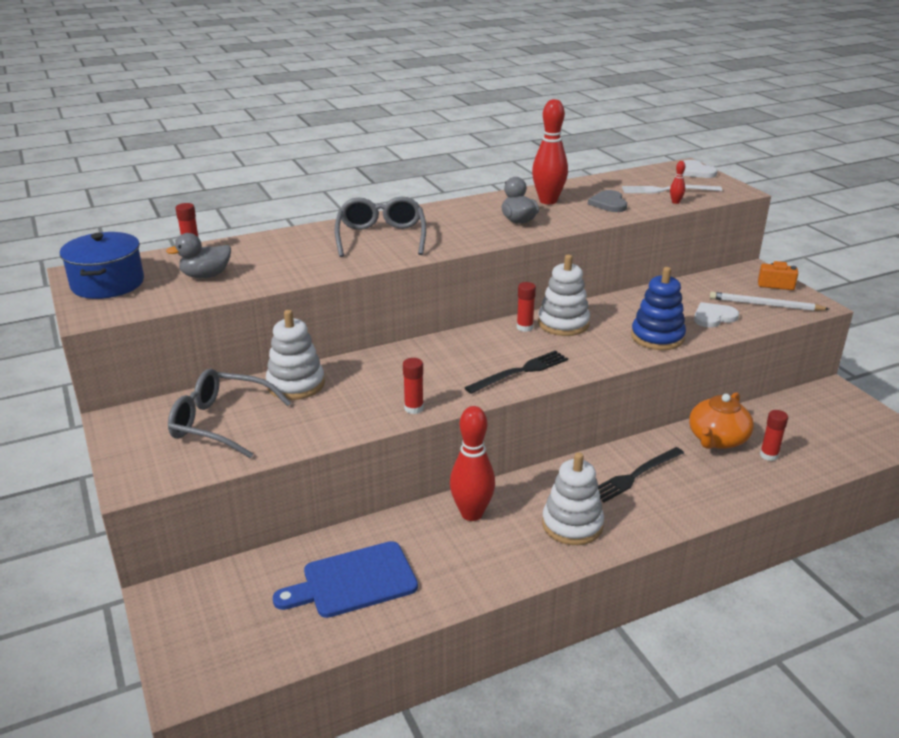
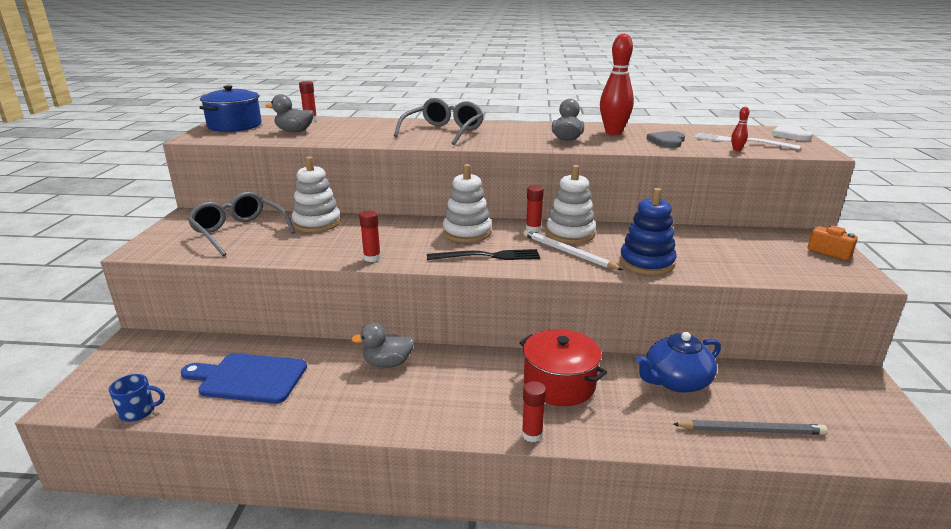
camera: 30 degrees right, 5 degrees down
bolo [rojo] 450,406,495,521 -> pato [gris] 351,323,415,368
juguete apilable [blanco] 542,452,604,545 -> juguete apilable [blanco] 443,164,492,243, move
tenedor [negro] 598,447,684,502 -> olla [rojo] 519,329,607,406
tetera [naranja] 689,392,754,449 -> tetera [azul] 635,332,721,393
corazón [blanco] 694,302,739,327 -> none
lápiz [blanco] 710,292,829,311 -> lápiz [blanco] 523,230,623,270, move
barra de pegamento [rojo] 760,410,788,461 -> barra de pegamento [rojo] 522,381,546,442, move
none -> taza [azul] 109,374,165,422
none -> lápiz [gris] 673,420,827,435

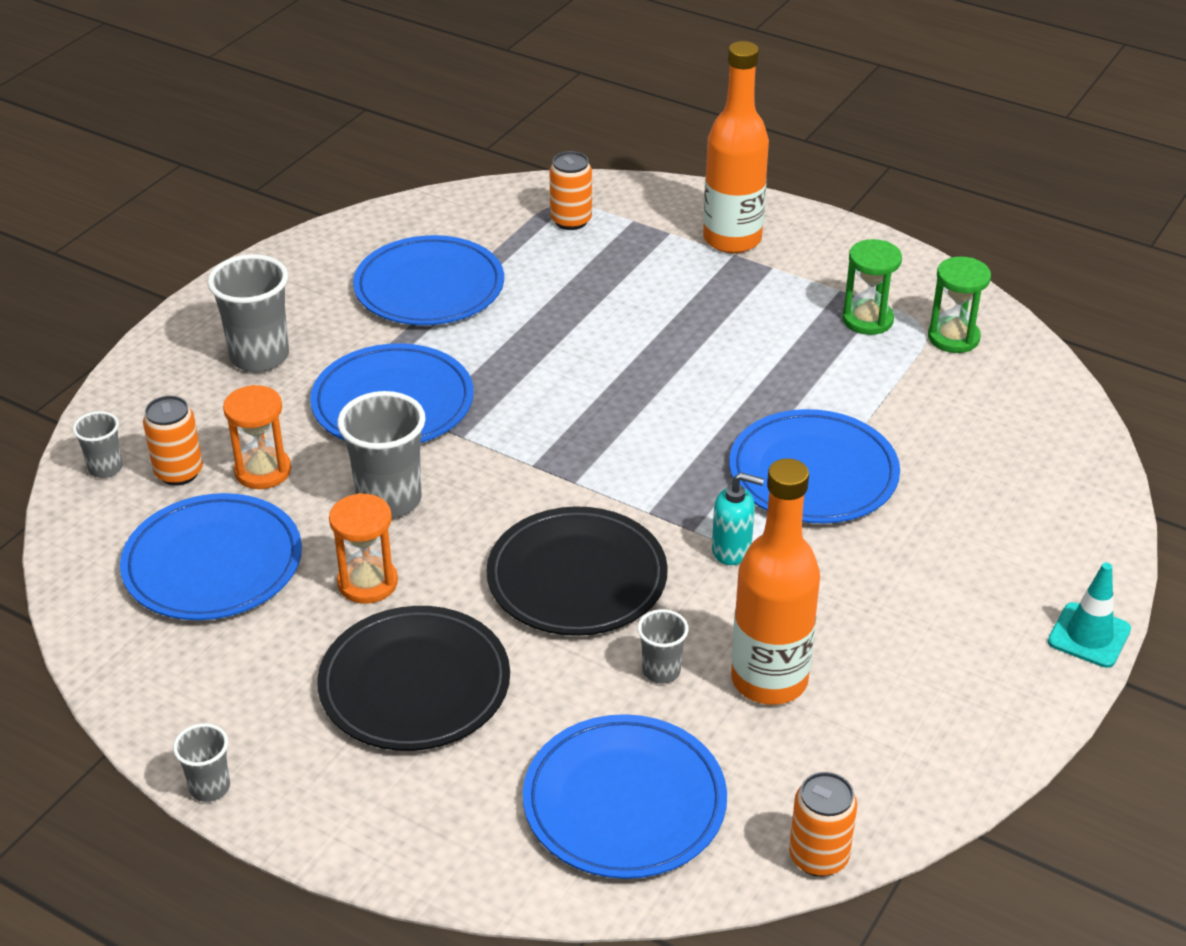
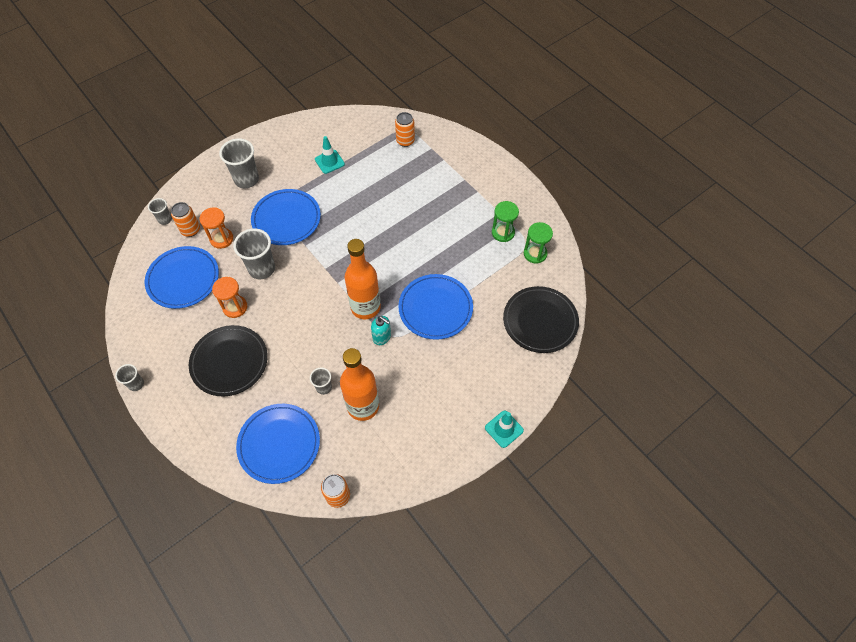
camera: 20 degrees right, 20 degrees up
plato [azul] 353,235,504,325 -> cono de tráfico [turquesa] 315,136,345,174
plato [negro] 486,506,668,636 -> plato [negro] 503,286,579,353, move
botella [naranja] 703,41,769,253 -> botella [naranja] 344,239,381,319, move

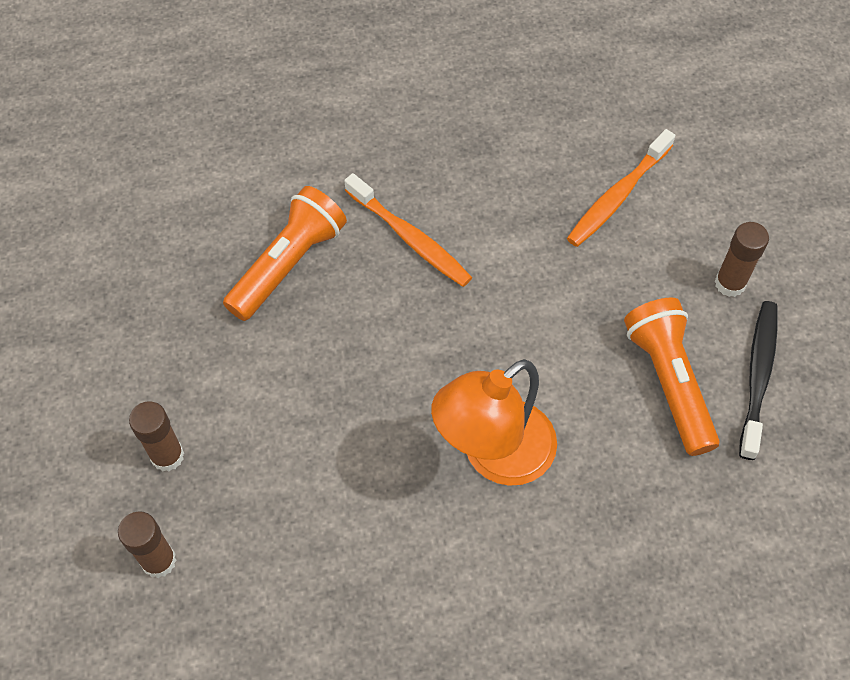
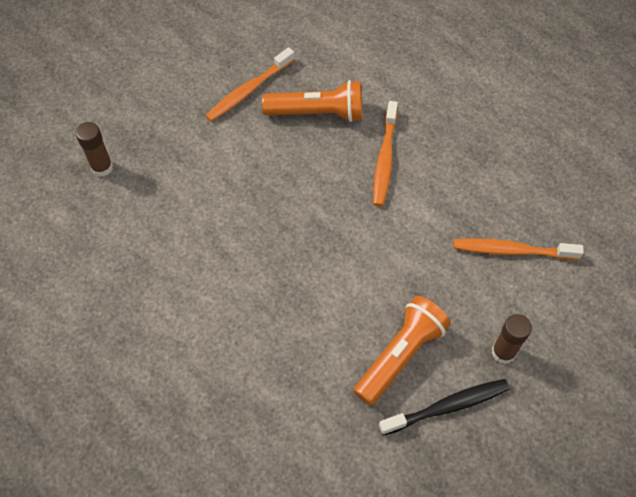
camera: 55 degrees right, 0 degrees up
barra de pegamento [marrón] 129,401,184,471 -> none
lámpara [naranja] 431,359,557,486 -> none
none -> cepillo de dientes [naranja] 205,47,295,122

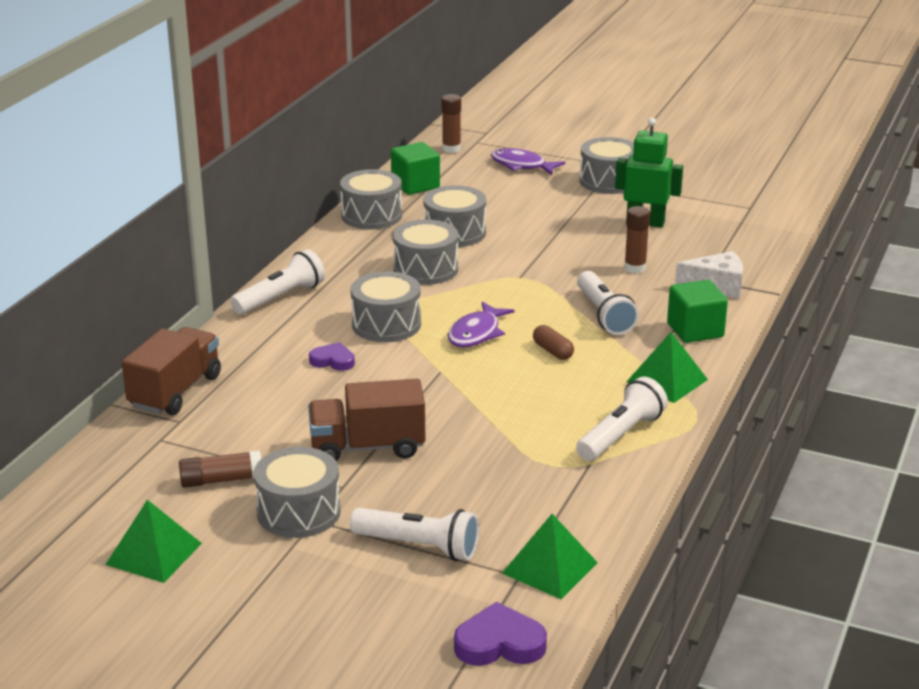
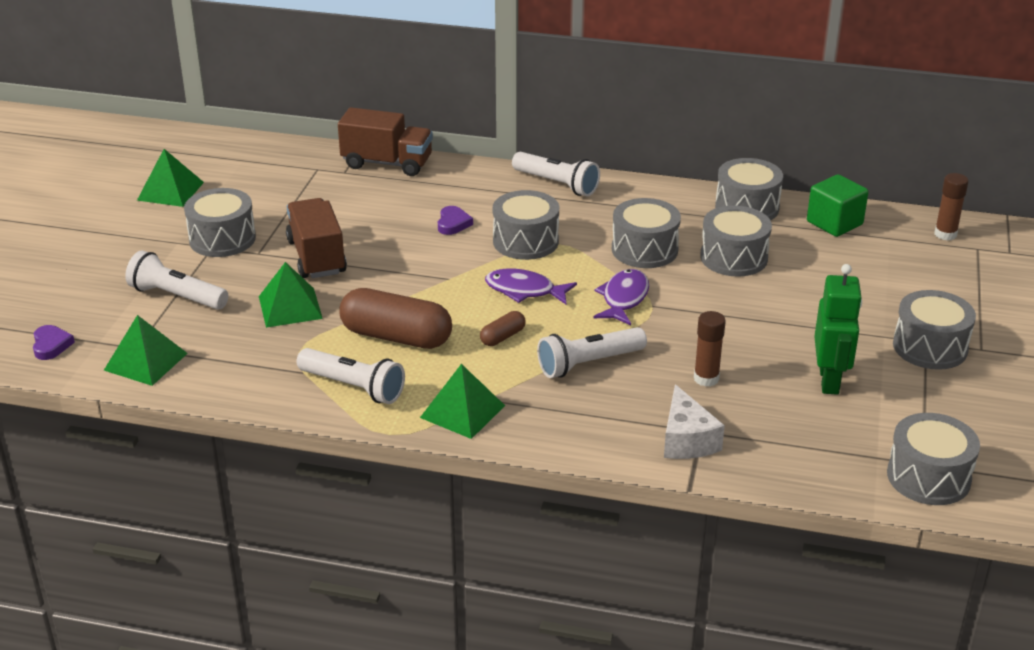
camera: 80 degrees right, 5 degrees up
barra de pegamento [marrón] 179,450,261,488 -> none
lámpara de mano [blanco] 350,508,479,561 -> lámpara de mano [blanco] 125,250,228,310, 105 degrees clockwise
corazón [morado] 454,602,547,666 -> corazón [morado] 33,325,75,360, x0.66
pez [morado] 491,148,565,175 -> pez [morado] 593,269,649,325, move
cubo [verde] 667,280,728,343 -> none
none -> pirámide [verde] 259,262,323,328
none -> cápsula [marrón] 339,288,452,349
none -> tambor [gris] 887,413,980,505

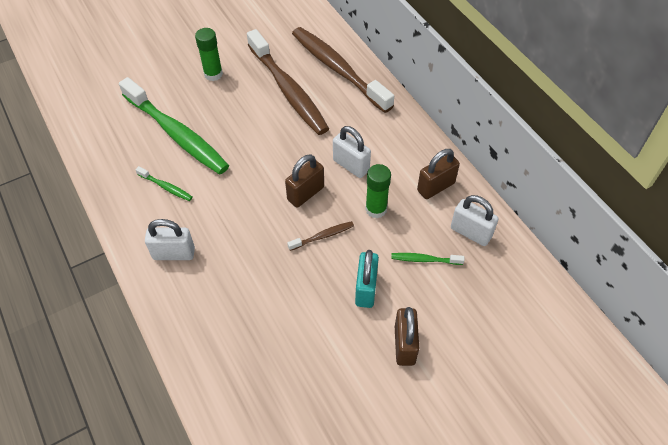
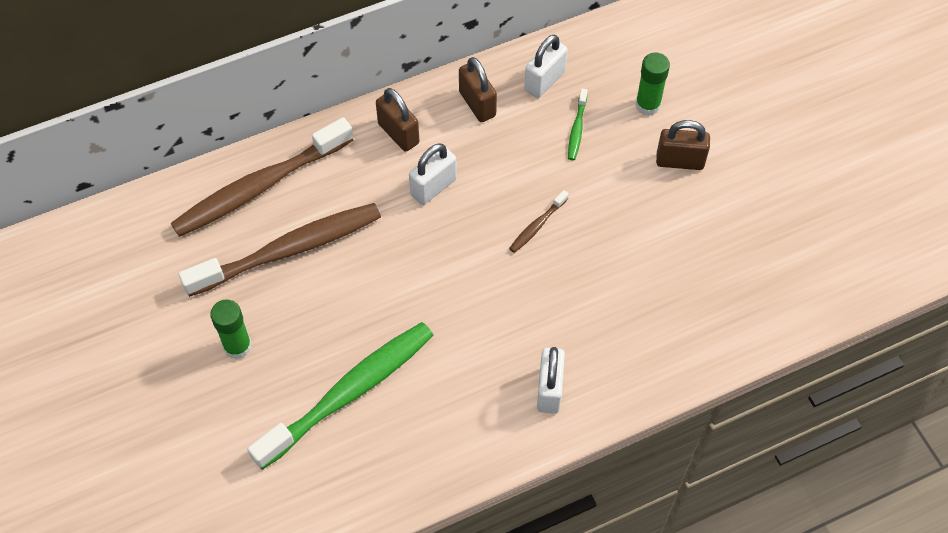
camera: 85 degrees left, 5 degrees up
cepillo de dientes [verde] 135,166,193,201 -> none
candado [marrón] 285,155,324,207 -> candado [marrón] 376,88,420,152, move
cepillo de dientes [marrón] 287,221,354,251 -> cepillo de dientes [marrón] 509,190,569,253, 120 degrees counterclockwise
candado [turquesa] 355,250,379,308 -> none
barra de pegamento [verde] 365,164,391,218 -> barra de pegamento [verde] 635,53,670,116, move

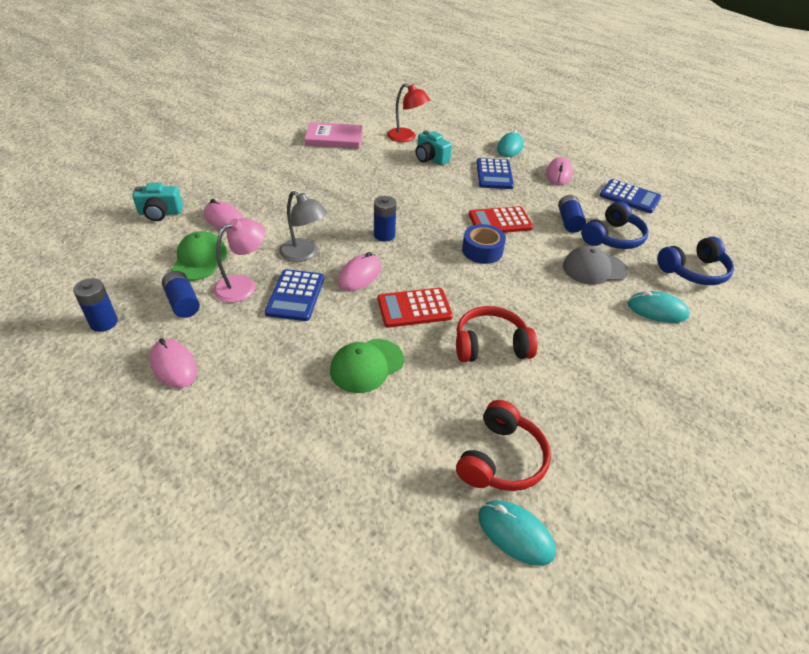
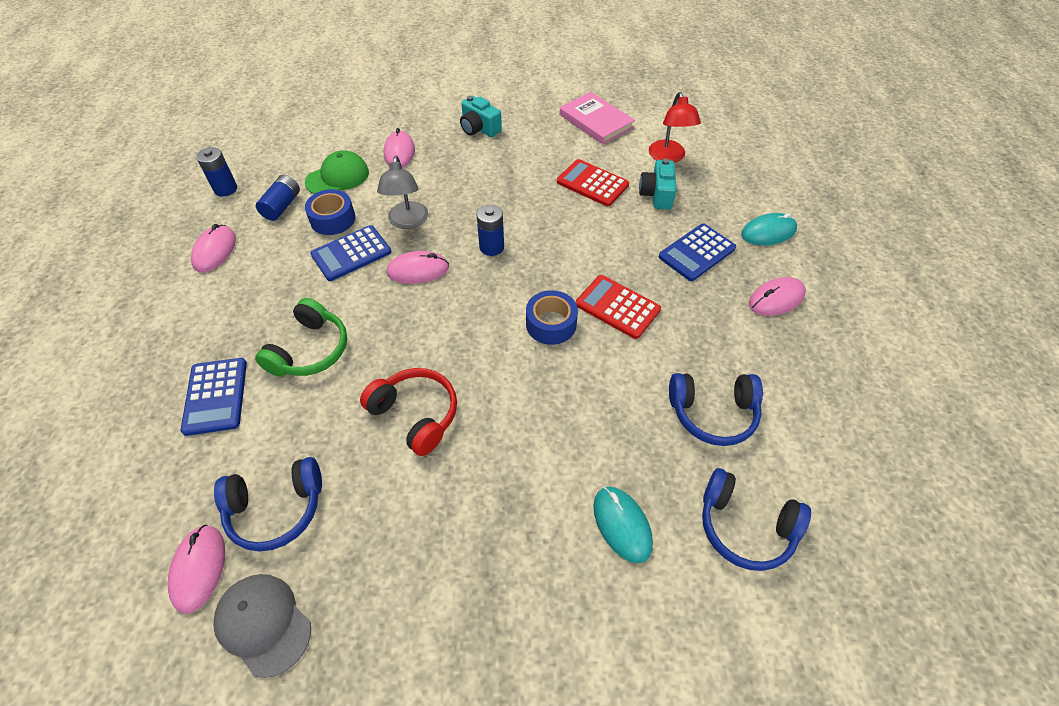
camera: 50 degrees right, 10 degrees up
cámara [turquesa] 132,183,183,221 -> cámara [turquesa] 460,96,502,137, move
lámpara [rosa] 213,218,266,302 -> cinta adhesiva [azul] 305,189,355,235
gorra [verde] 330,339,404,393 -> auriculares [verde] 255,298,347,377
calculadora [rojo] 378,288,453,328 -> calculadora [rojo] 557,159,629,206, move
auriculares [rojo] 456,400,551,491 -> auriculares [azul] 214,457,322,552
ratón [turquesa] 479,501,556,566 -> ratón [rosa] 168,525,225,614
pila [azul] 558,195,586,233 -> none
gorra [gris] 563,246,628,285 -> gorra [gris] 213,574,311,678, move
calculadora [azul] 600,179,662,213 -> calculadora [azul] 181,358,247,436, move

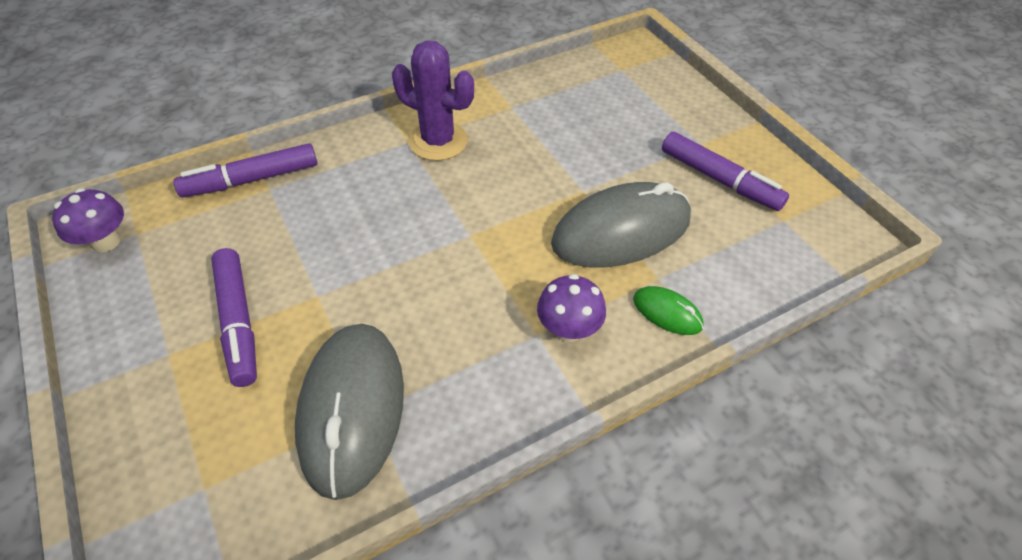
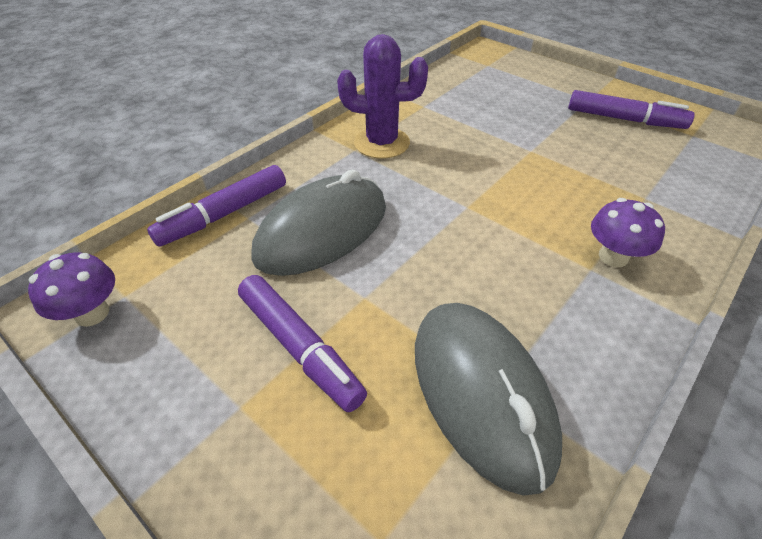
camera: 20 degrees left, 5 degrees down
ratón [gris] 551,182,691,267 -> ratón [gris] 252,169,386,276, move
ratón [verde] 633,286,704,335 -> none

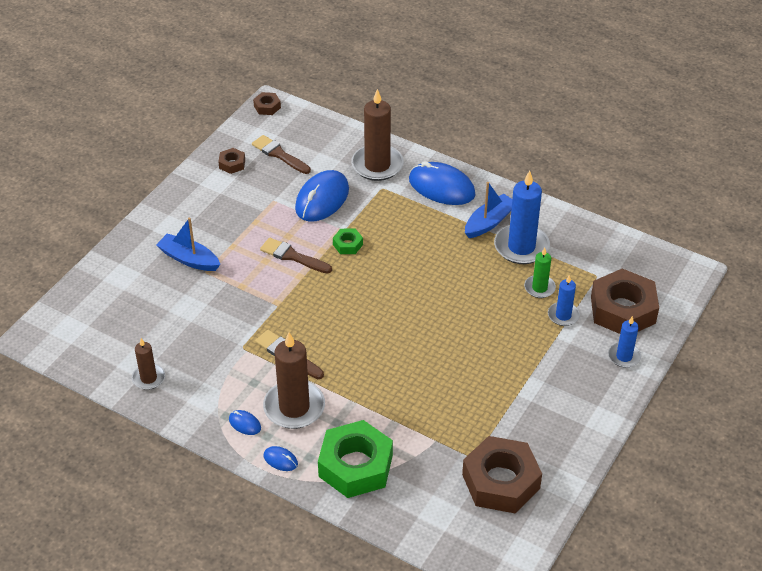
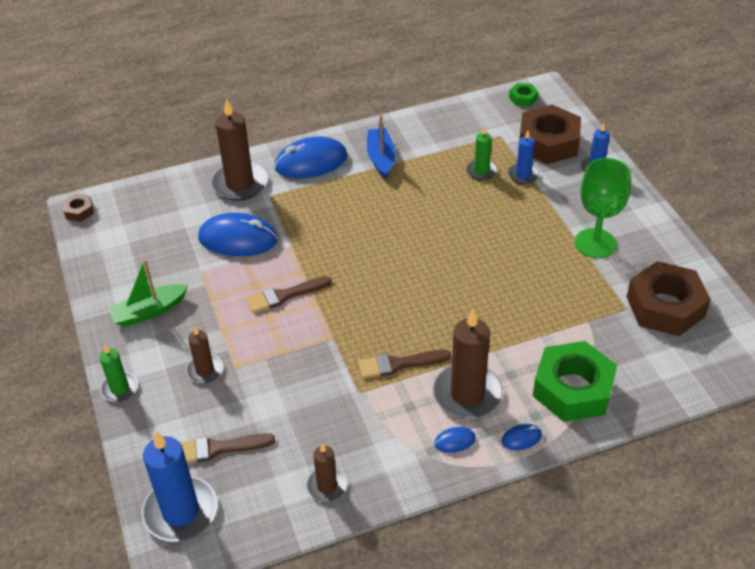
camera: 50 degrees left, 0 degrees up
barco [azul] 156,218,221,271 -> vela [marrón] 186,327,223,383
tuerca [marrón] 218,148,245,174 -> none
pincel [marrón] 252,135,311,174 -> pincel [marrón] 180,433,275,463, move
ratón [azul] 295,170,349,222 -> ratón [azul] 198,213,278,256, 60 degrees counterclockwise
tuerca [verde] 333,229,363,254 -> tuerca [verde] 509,83,539,107, move
vela [azul] 494,171,550,264 -> vela [azul] 142,431,218,542, move
none -> vela [verde] 99,345,138,402
none -> barco [verde] 108,259,188,327
none -> copa [verde] 575,158,631,258

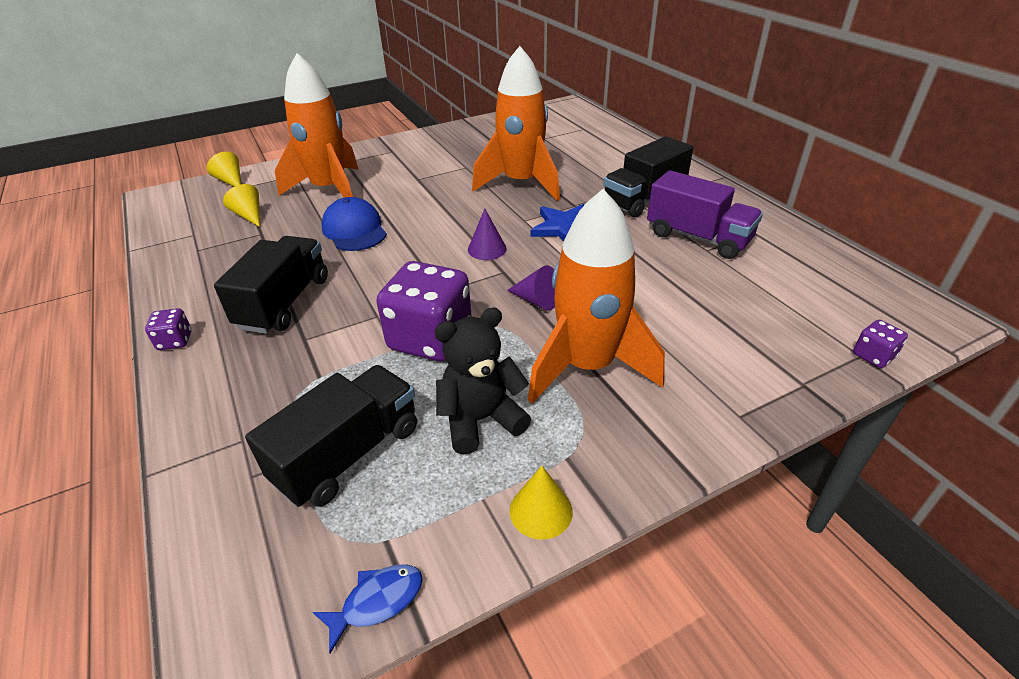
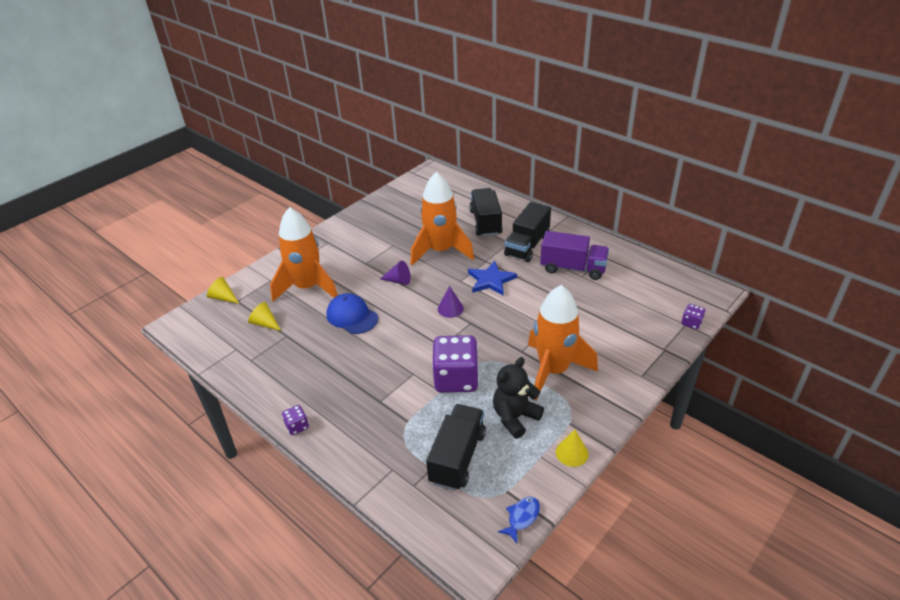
camera: 20 degrees left, 0 degrees up
camión [negro] 214,236,328,334 -> camión [negro] 469,188,503,237, move
cono [morado] 507,265,555,311 -> cono [morado] 380,261,411,285, move

